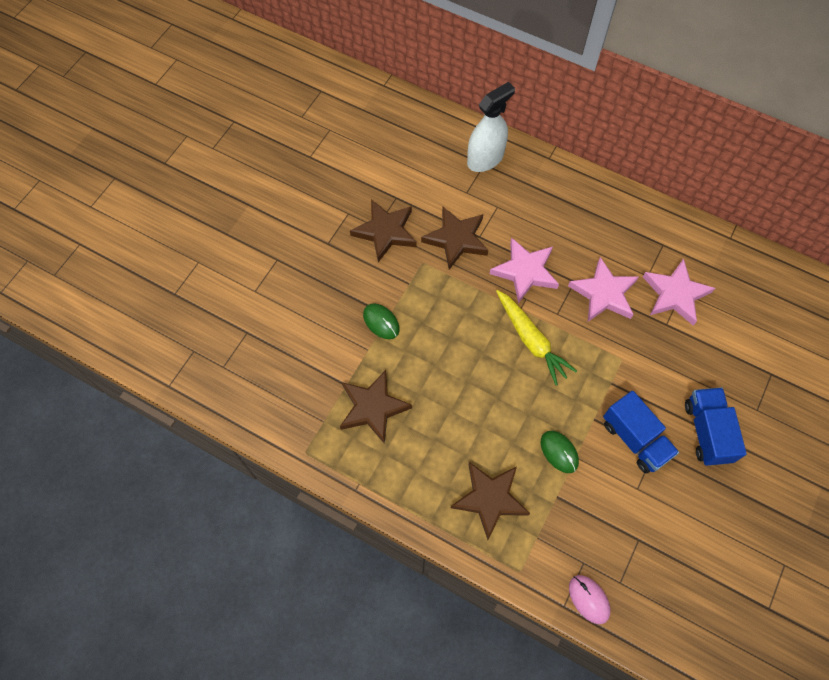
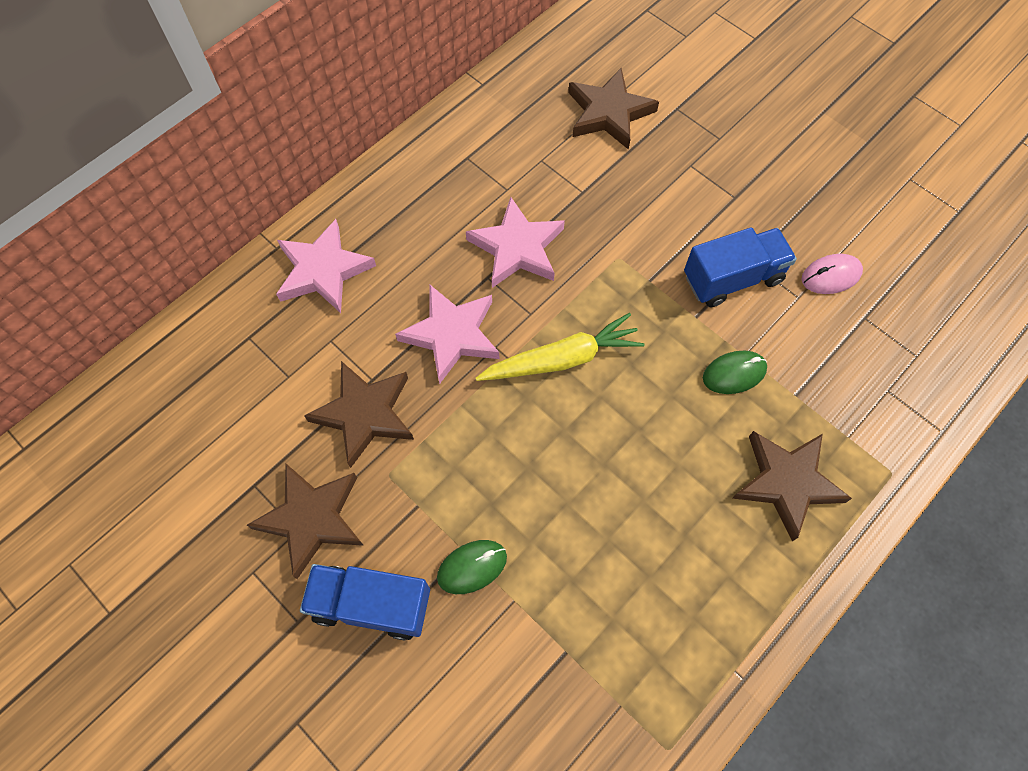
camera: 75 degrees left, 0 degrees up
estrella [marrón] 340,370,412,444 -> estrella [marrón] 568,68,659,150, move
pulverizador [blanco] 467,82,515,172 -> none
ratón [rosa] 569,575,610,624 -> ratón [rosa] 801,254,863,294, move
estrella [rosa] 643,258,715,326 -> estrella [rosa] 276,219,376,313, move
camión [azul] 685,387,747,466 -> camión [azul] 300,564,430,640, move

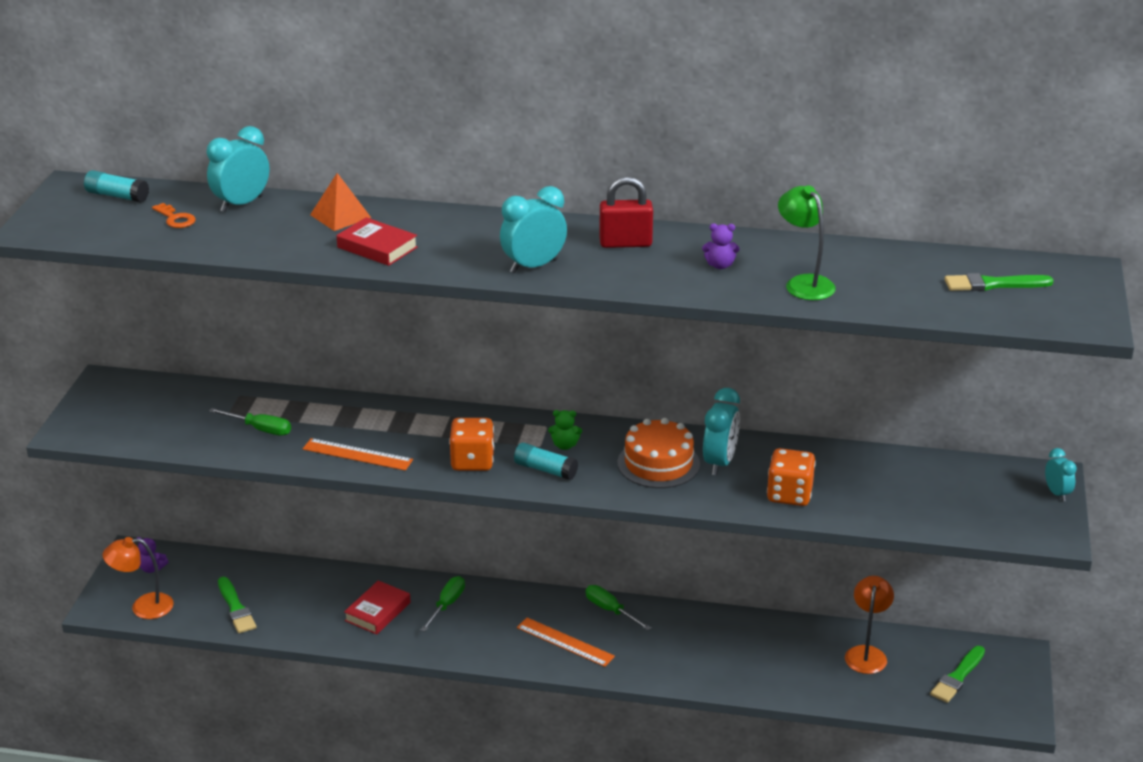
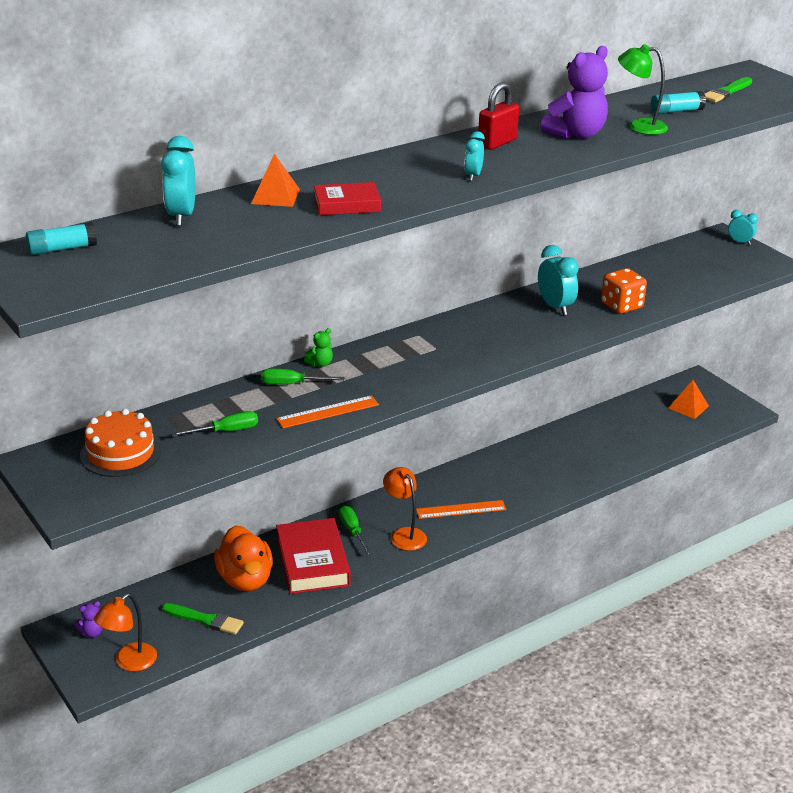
camera: 45 degrees left, 0 degrees up
llave [naranja] 152,203,196,228 -> none
libro [rojo] 344,580,411,635 -> libro [rojo] 276,518,351,594, x1.66
dado [naranja] 449,418,494,471 -> none
despertador [turquesa] 500,186,567,273 -> despertador [turquesa] 465,131,485,181, x0.60
barra de pegamento [turquesa] 514,443,578,480 -> barra de pegamento [turquesa] 651,91,706,114, move
osito [verde] 548,410,582,450 -> osito [verde] 304,328,333,367, move
destornillador [verde] 586,585,651,630 -> destornillador [verde] 261,368,344,385, move
tarta [naranja] 617,418,700,488 -> tarta [naranja] 80,409,161,477, move
osito [morado] 702,224,740,269 -> osito [morado] 541,46,608,139, x2.21
lámpara [naranja] 845,576,894,674 -> lámpara [naranja] 383,467,427,551, move
pincel [verde] 930,646,985,703 -> pirámide [naranja] 668,380,709,419
none -> pato [naranja] 214,525,273,591

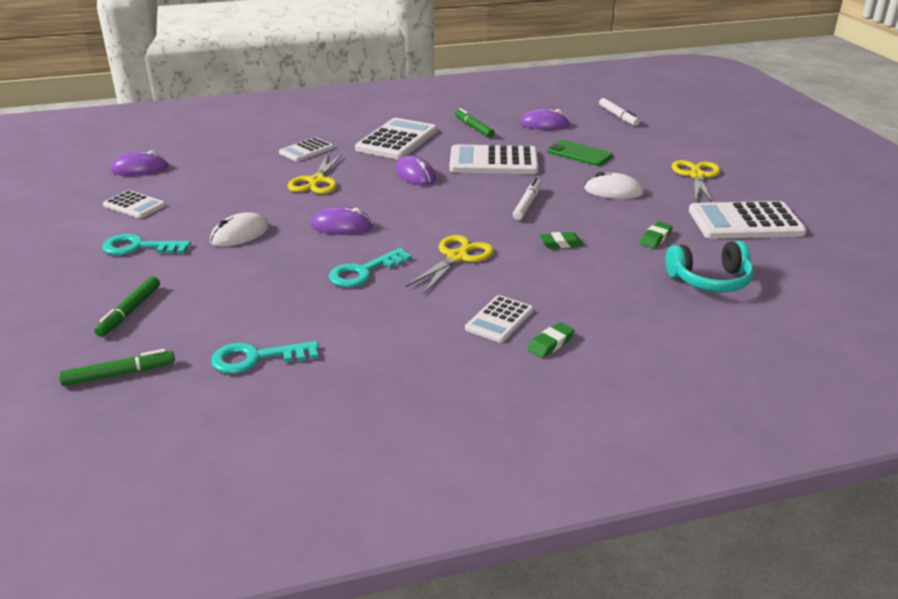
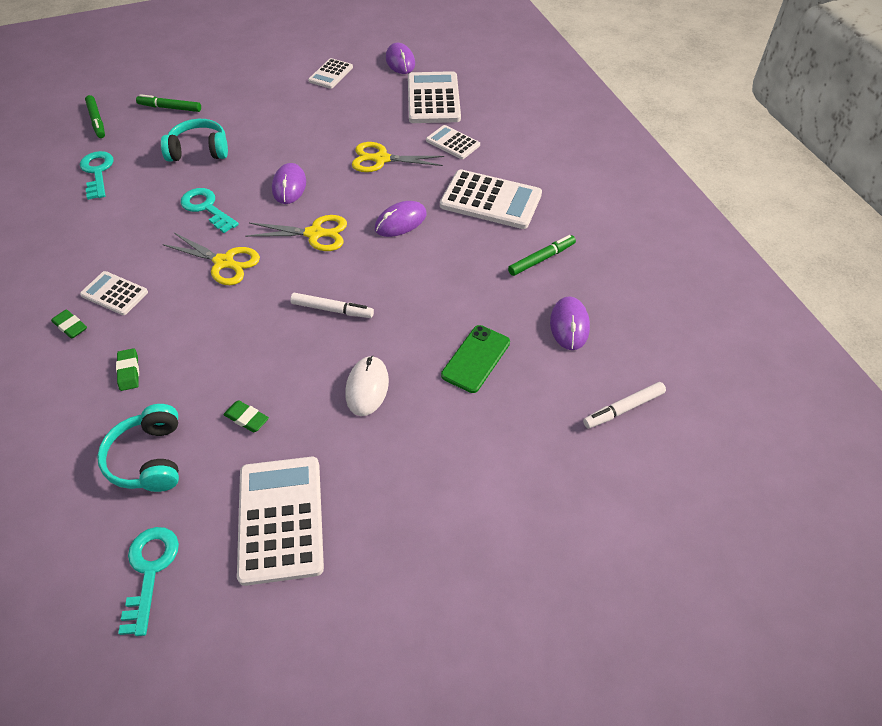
camera: 85 degrees right, 20 degrees up
llave [turquesa] 102,234,191,255 -> llave [turquesa] 118,527,179,636, move
ratón [blanco] 210,212,269,247 -> none
calculadora [blanco] 449,144,539,174 -> calculadora [blanco] 408,71,461,123, move
goma de borrar [verde] 539,232,583,249 -> goma de borrar [verde] 116,348,139,391, move
tijeras [amarillo] 672,160,721,203 -> tijeras [amarillo] 245,215,347,251, move
none -> auriculares [turquesa] 161,119,228,162

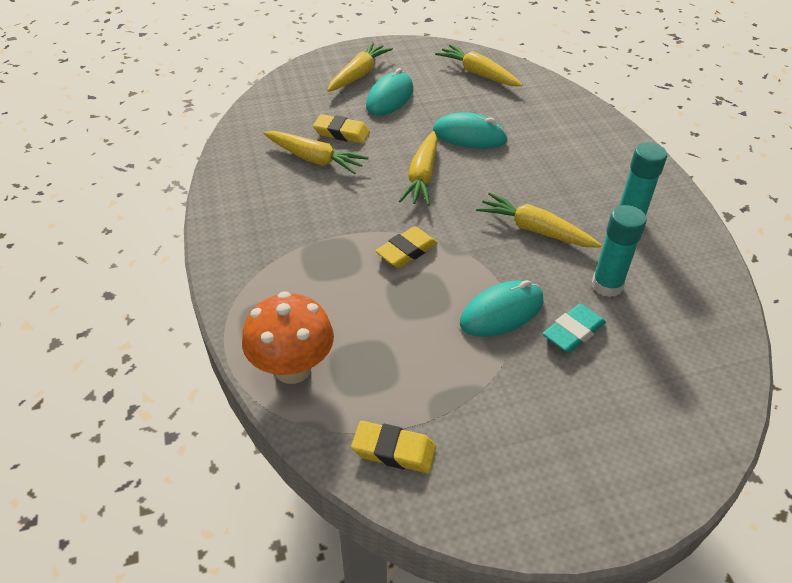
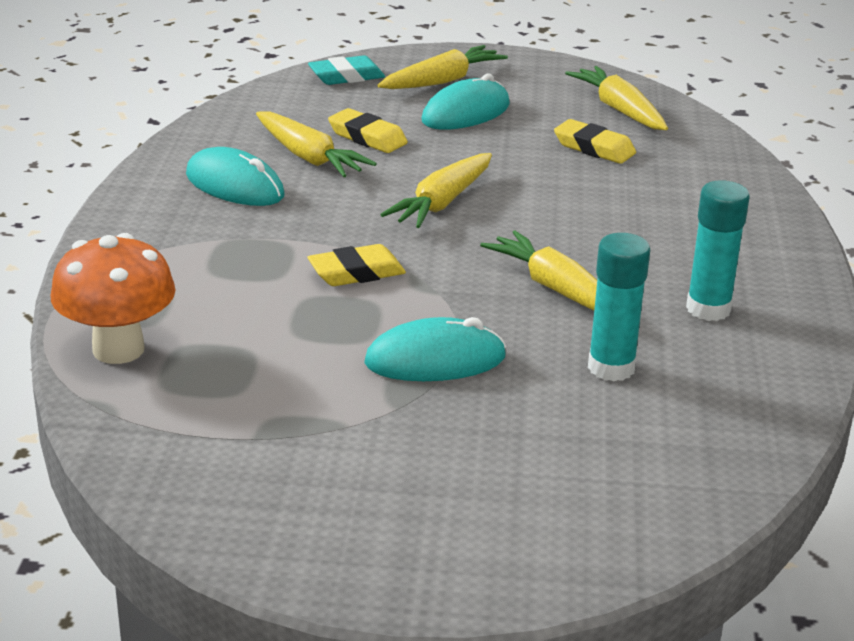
camera: 20 degrees right, 15 degrees down
goma de borrar [amarillo] 351,421,436,473 -> goma de borrar [amarillo] 554,119,636,164, move
ratón [turquesa] 433,112,508,149 -> ratón [turquesa] 186,147,285,206, move
goma de borrar [turquesa] 543,304,606,353 -> goma de borrar [turquesa] 308,55,385,85, move

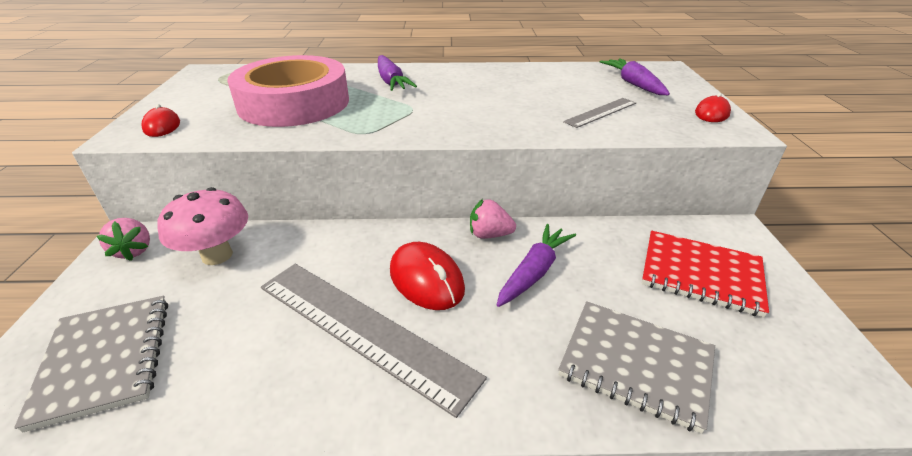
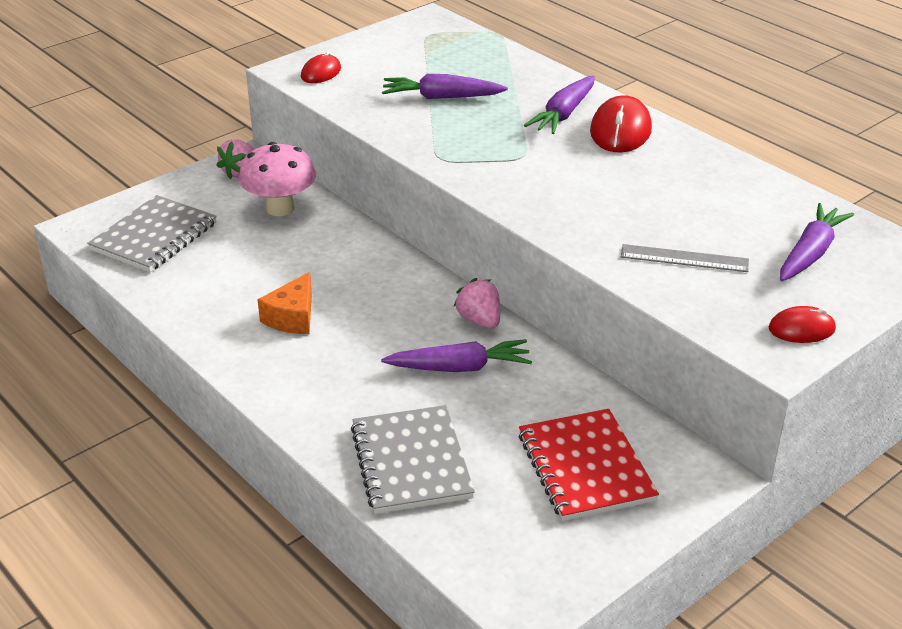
camera: 50 degrees right, 0 degrees up
cinta adhesiva [rosa] 228,55,349,127 -> zanahoria [morado] 382,74,508,99
regla [gris] 261,264,487,418 -> queso [naranja] 258,272,312,334
ratón [rojo] 390,242,465,310 -> ratón [rojo] 590,95,652,152, move

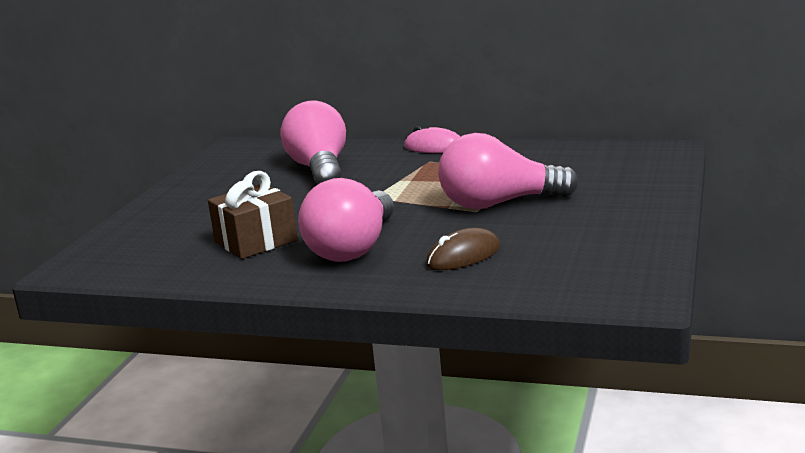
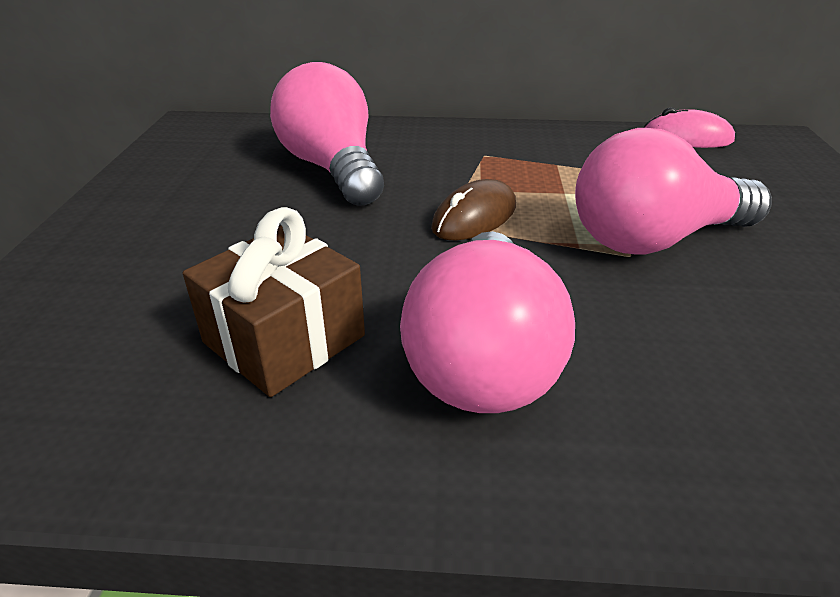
camera: 15 degrees left, 15 degrees up
ratón [rosa] 404,126,461,153 -> ratón [rosa] 643,107,735,148, move
ratón [marrón] 426,228,500,270 -> ratón [marrón] 431,179,516,240, move

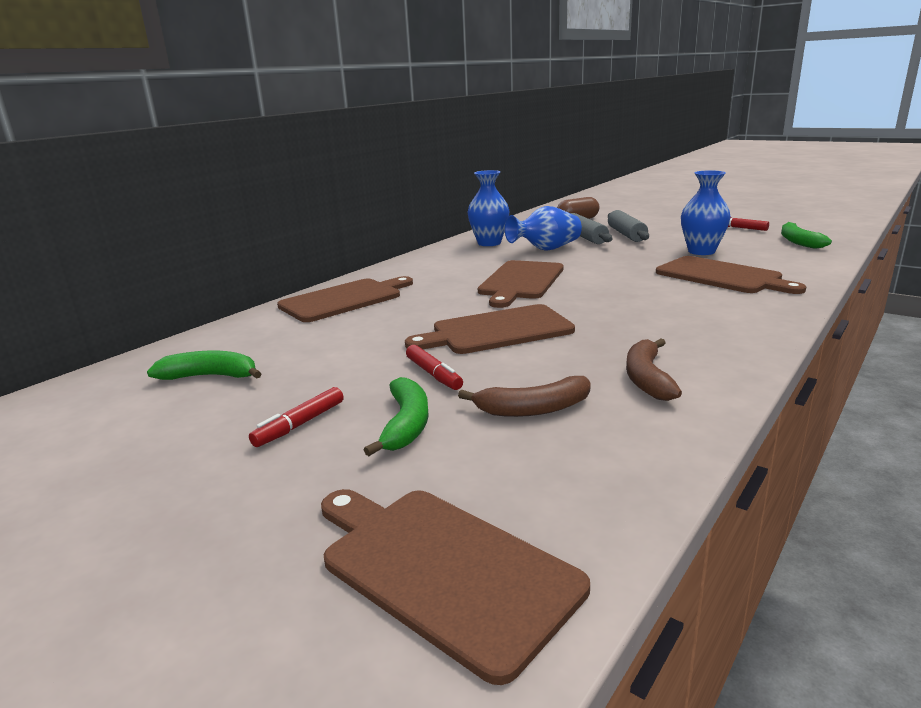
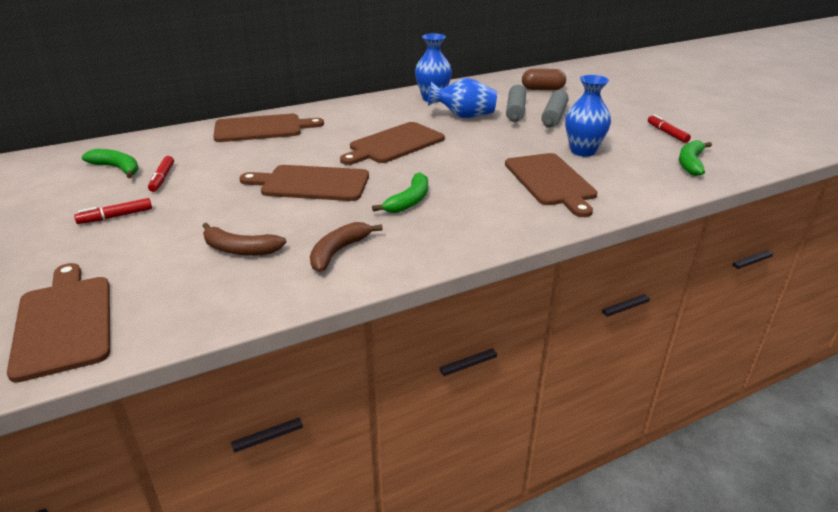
camera: 25 degrees right, 10 degrees up
plátano [verde] 364,377,429,456 -> plátano [verde] 372,172,428,213, move
rotulador [rojo] 406,345,463,390 -> rotulador [rojo] 148,156,174,192, move

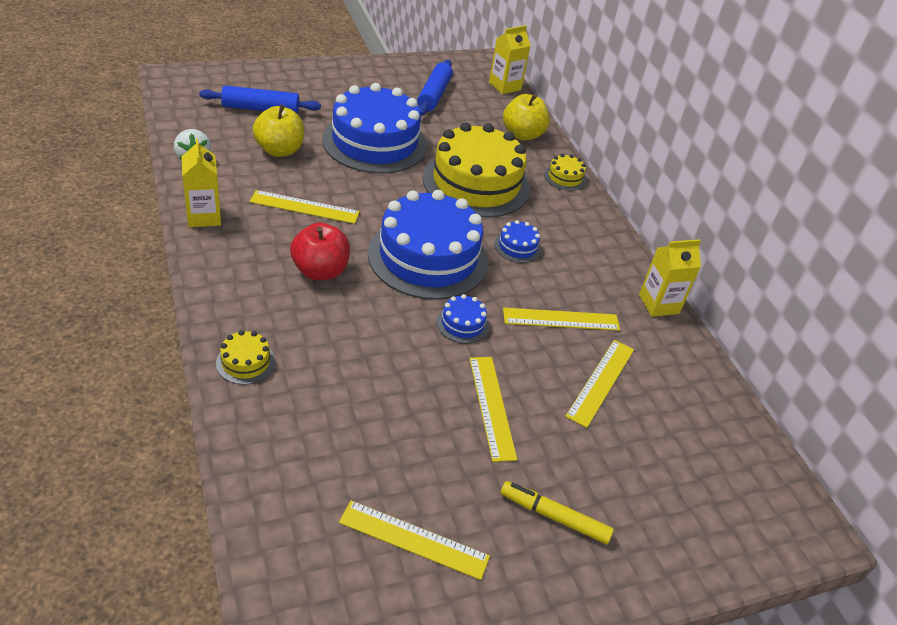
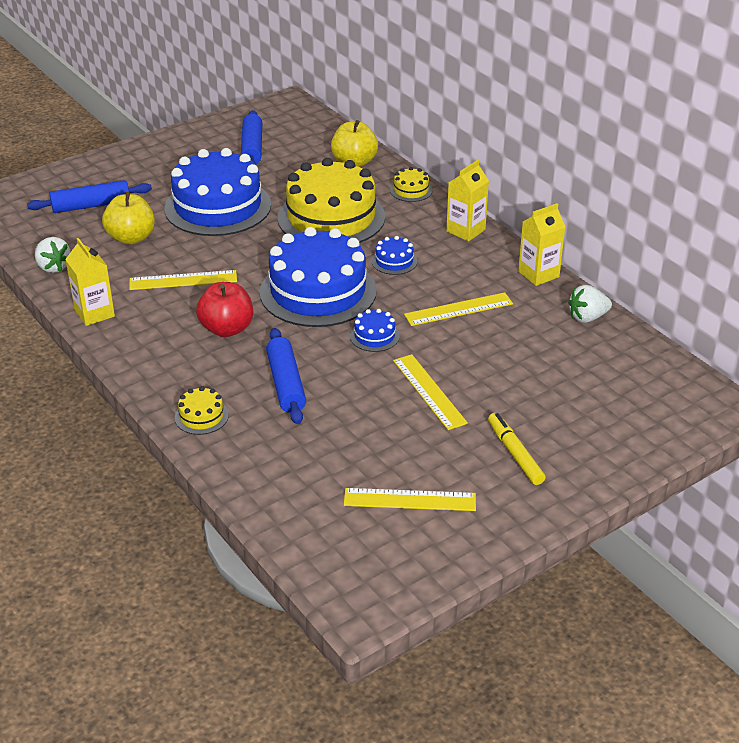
camera: 10 degrees left, 5 degrees down
cartón de leche [amarillo] 489,25,531,94 -> cartón de leche [amarillo] 446,160,489,241, move
rotulador [amarillo] 501,481,614,544 -> rotulador [amarillo] 488,413,546,485, 60 degrees clockwise
regla [amarillo] 565,340,634,428 -> none
none -> rodillo [azul] 266,328,306,424
none -> fresa [blanco] 568,285,612,323

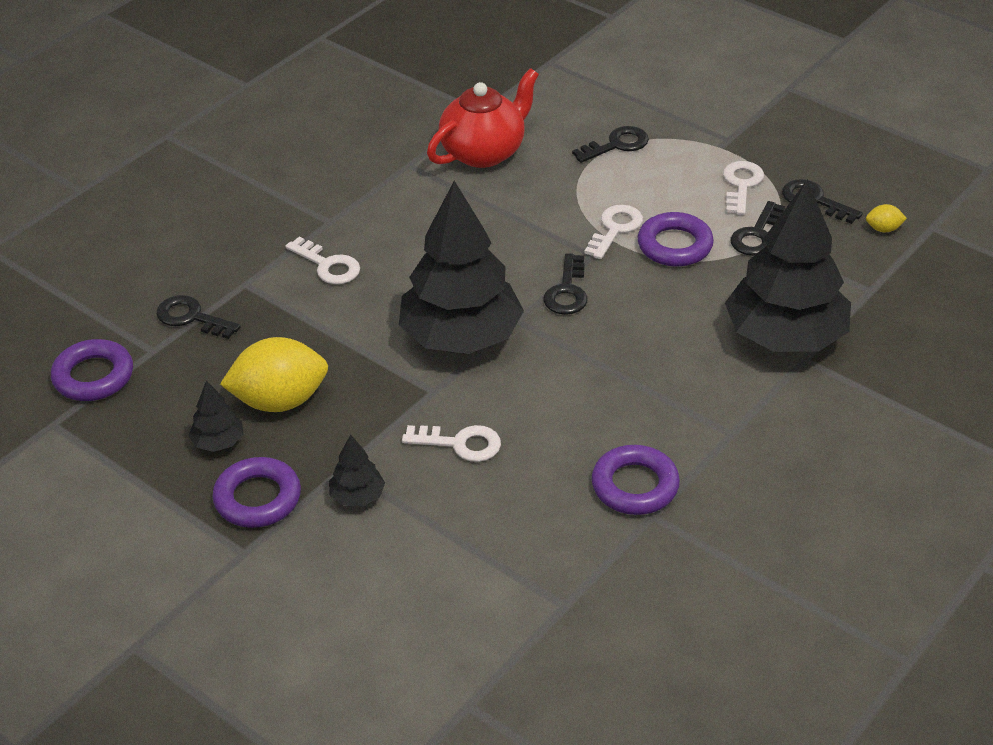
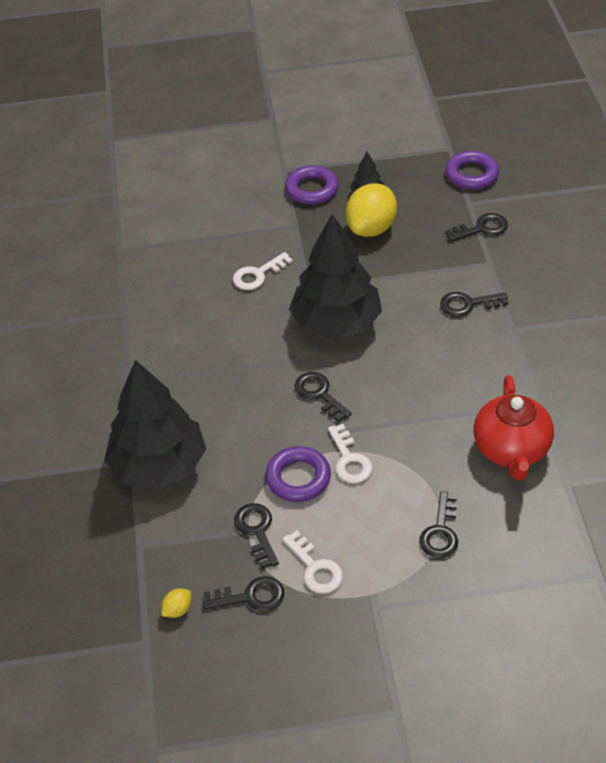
camera: 135 degrees right, 5 degrees up
llave [blanco] 285,237,360,284 -> llave [negro] 440,292,508,317
árbol [negro] 329,434,385,506 -> none
anillo [morado] 591,445,680,515 -> none

